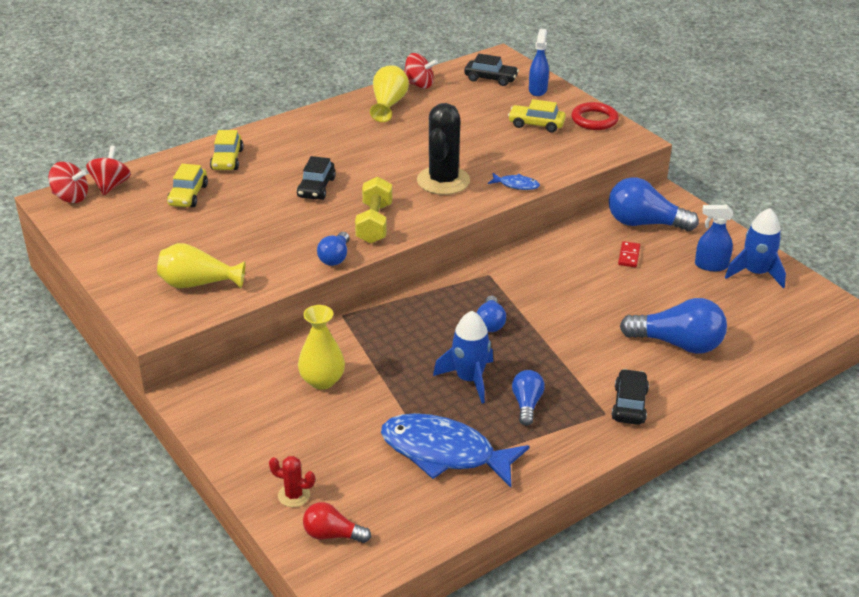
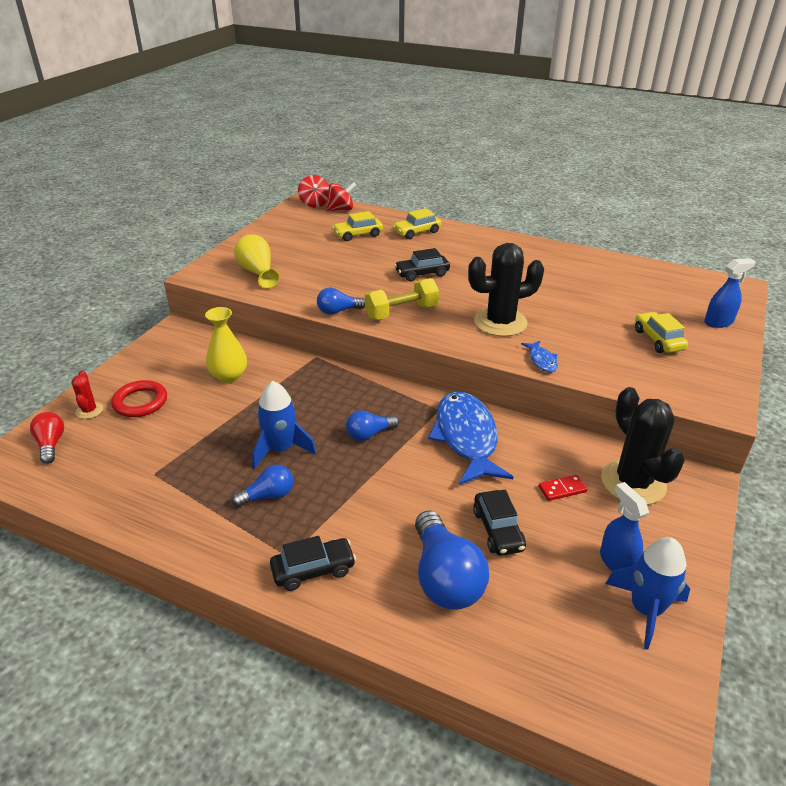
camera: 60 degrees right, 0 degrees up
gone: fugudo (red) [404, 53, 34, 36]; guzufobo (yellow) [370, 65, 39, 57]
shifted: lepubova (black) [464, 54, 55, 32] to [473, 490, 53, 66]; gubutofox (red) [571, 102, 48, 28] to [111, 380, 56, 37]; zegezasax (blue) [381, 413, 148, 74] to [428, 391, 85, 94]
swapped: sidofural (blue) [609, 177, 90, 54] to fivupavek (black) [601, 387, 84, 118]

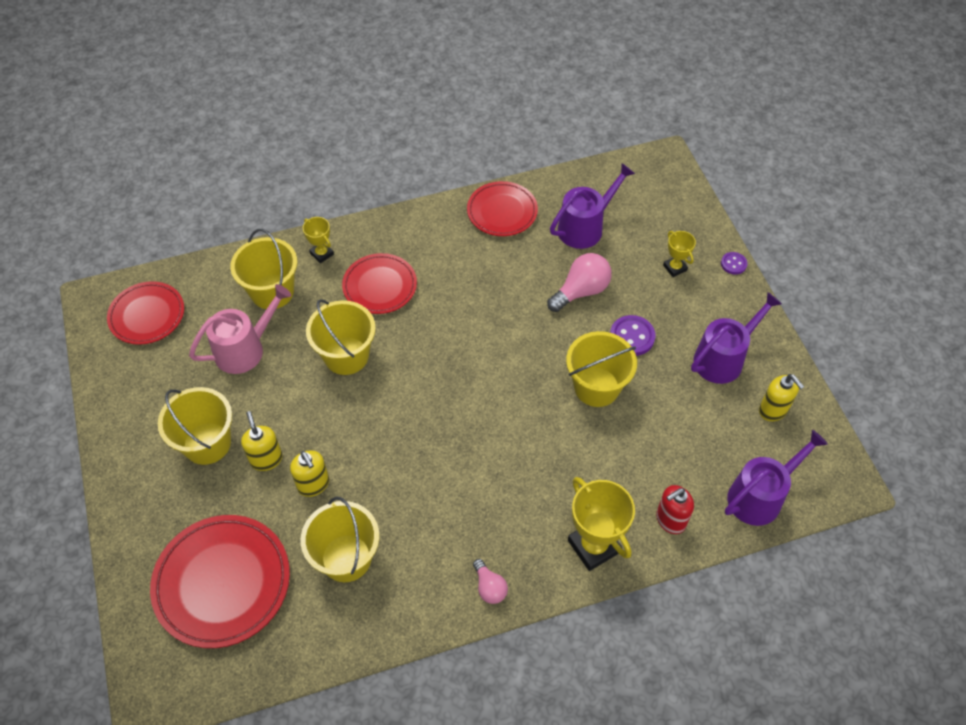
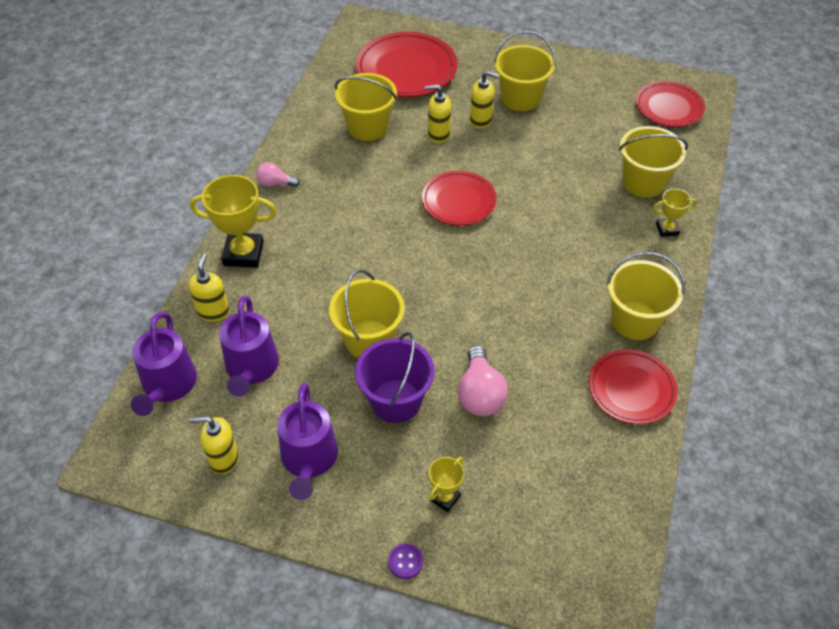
camera: 125 degrees right, 5 degrees down
gone: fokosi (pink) [189, 284, 102, 90]
shifted: fokosi (purple) [550, 163, 85, 86] to [219, 296, 60, 101]; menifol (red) [342, 253, 75, 61] to [422, 171, 75, 55]; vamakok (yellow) [306, 299, 70, 76] to [606, 252, 79, 88]
swapped: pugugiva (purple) [610, 315, 46, 41] to vamakok (purple) [355, 332, 79, 91]
repainted: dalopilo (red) [656, 485, 38, 49] to dalopilo (yellow) [188, 254, 42, 68]
rotated: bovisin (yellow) [663, 231, 33, 46] = [429, 457, 35, 55] 60 degrees counterclockwise

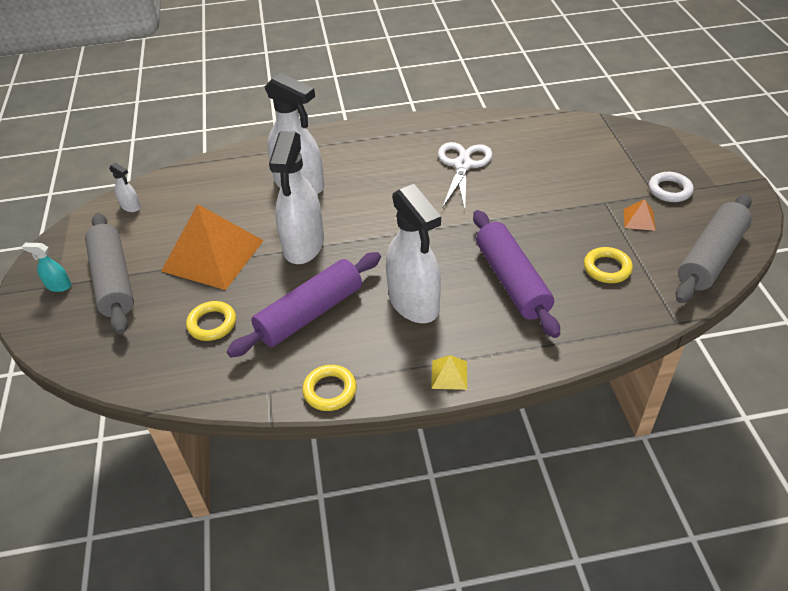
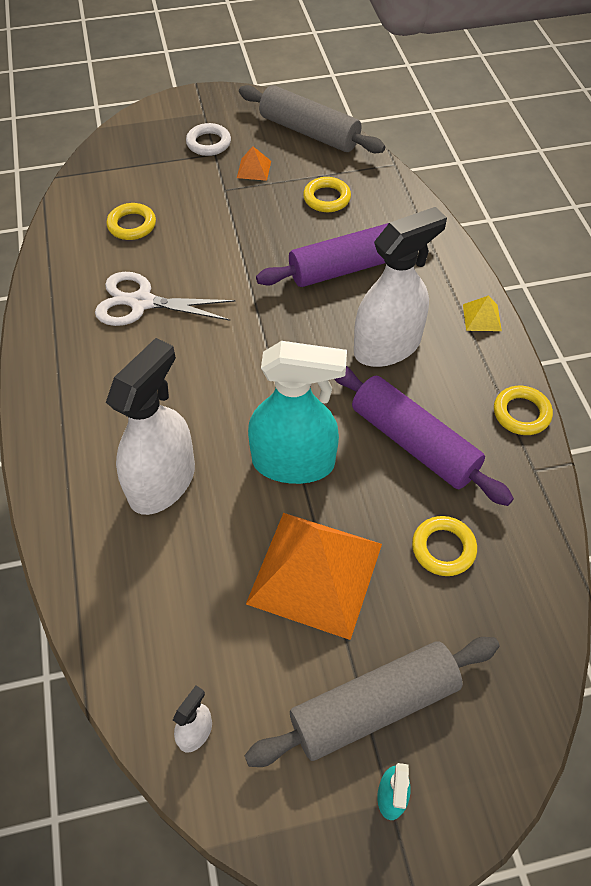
camera: 95 degrees left, 10 degrees up
new: gubutofox (yellow) [106, 203, 50, 37]
repainted: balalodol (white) [269, 131, 55, 133] to balalodol (turquoise) [248, 341, 99, 143]

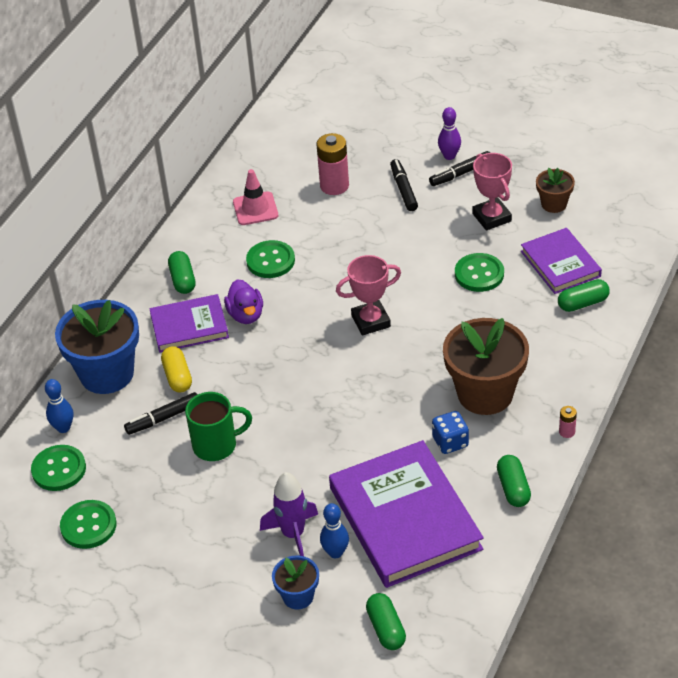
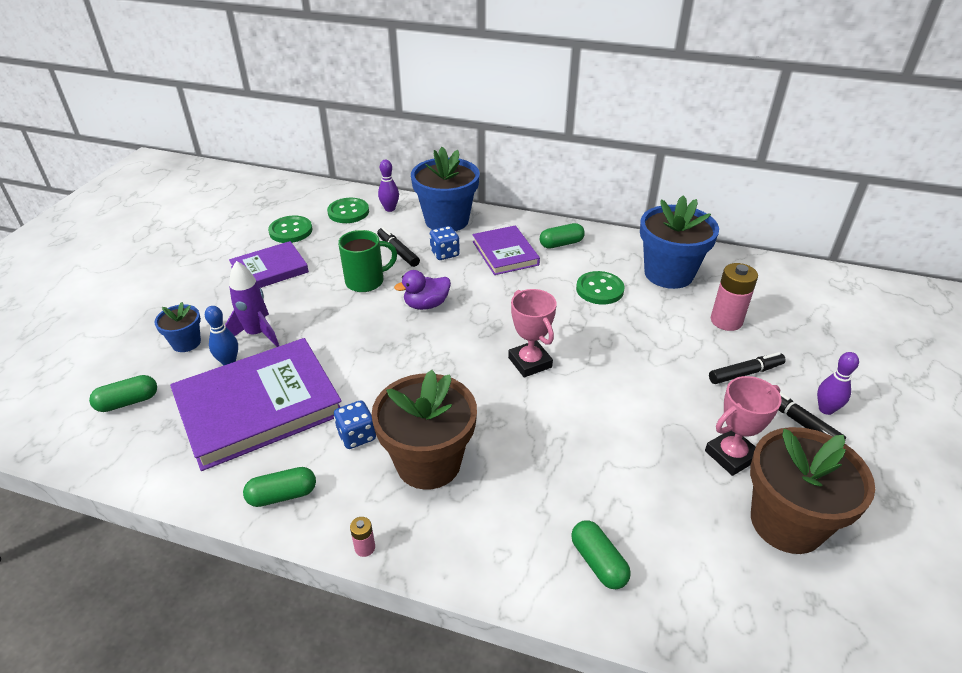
camera: 80 degrees right, 5 degrees down
gone: pugugiva (green) [455, 253, 49, 39]
shifted: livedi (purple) [521, 228, 81, 66] to [229, 241, 80, 47]; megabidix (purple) [224, 279, 39, 45] to [394, 270, 57, 40]
swapped: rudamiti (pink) [233, 169, 45, 56] to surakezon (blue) [640, 196, 79, 93]; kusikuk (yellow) [161, 346, 31, 46] to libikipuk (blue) [430, 226, 30, 34]
repainted: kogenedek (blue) [45, 379, 28, 54] to kogenedek (purple) [378, 160, 21, 52]
rotated: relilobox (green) [185, 392, 67, 69] = [338, 230, 59, 62] 90 degrees counterclockwise
scaled: surakezon (brown) [536, 168, 39, 45] = [750, 427, 125, 127] x1.97

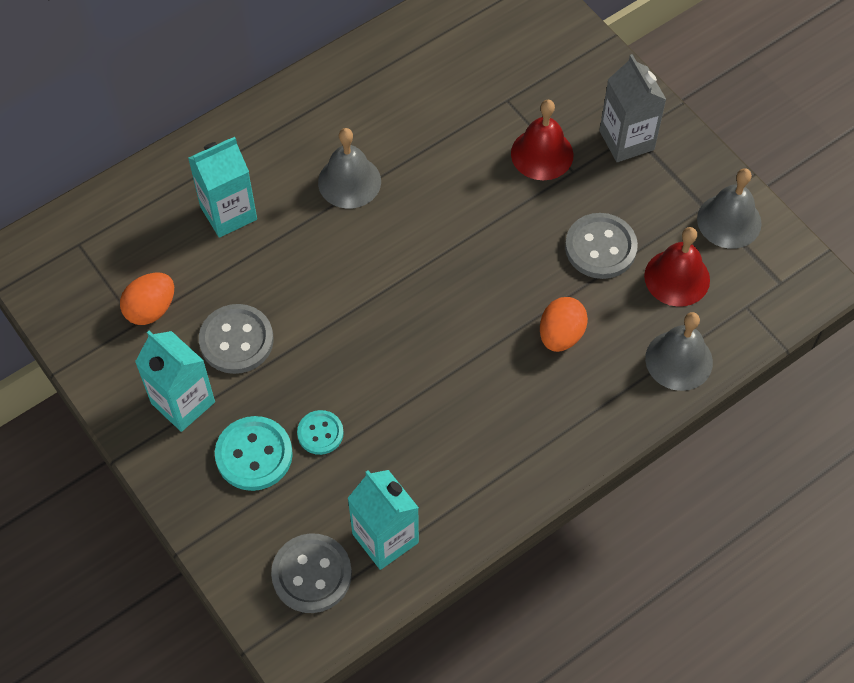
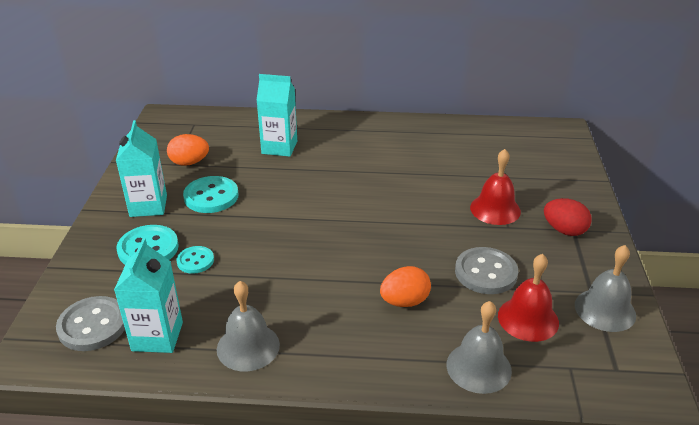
camera: 40 degrees right, 25 degrees down
shifted: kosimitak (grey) [318, 128, 63, 81] to [217, 281, 63, 90]
swapped: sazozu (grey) [599, 54, 68, 108] to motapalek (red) [544, 198, 48, 38]
repainted: pugugiva (grey) [199, 304, 75, 70] to pugugiva (turquoise) [183, 176, 55, 37]

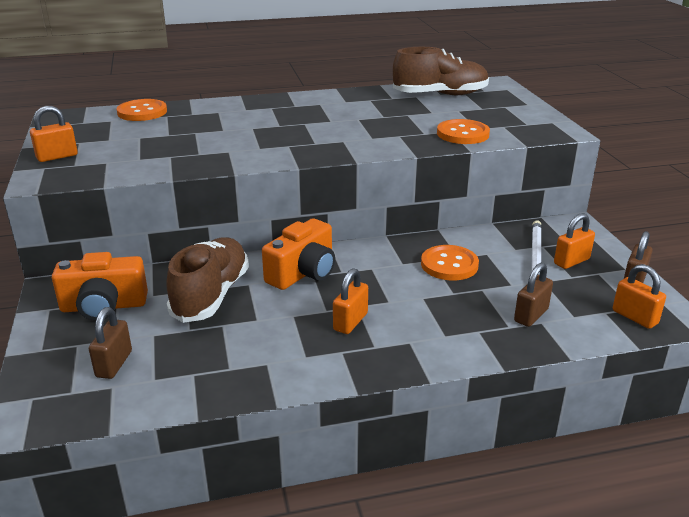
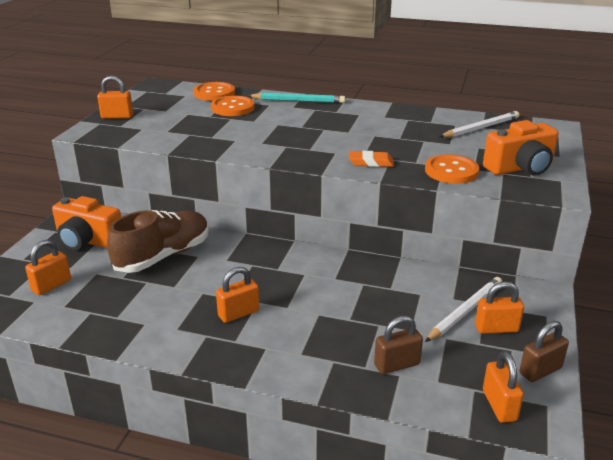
camera: 30 degrees right, 0 degrees up
new: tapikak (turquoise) [248, 93, 97, 10]; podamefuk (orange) [349, 151, 45, 16]
shifted: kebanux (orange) [262, 218, 73, 72] to [483, 120, 75, 56]; pugugiva (orange) [421, 245, 58, 35] to [211, 96, 44, 20]
swapped: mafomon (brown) [393, 47, 96, 48] to tapikak (white) [440, 111, 79, 27]
repainted: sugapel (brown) [89, 307, 43, 72] to sugapel (orange) [25, 240, 46, 55]

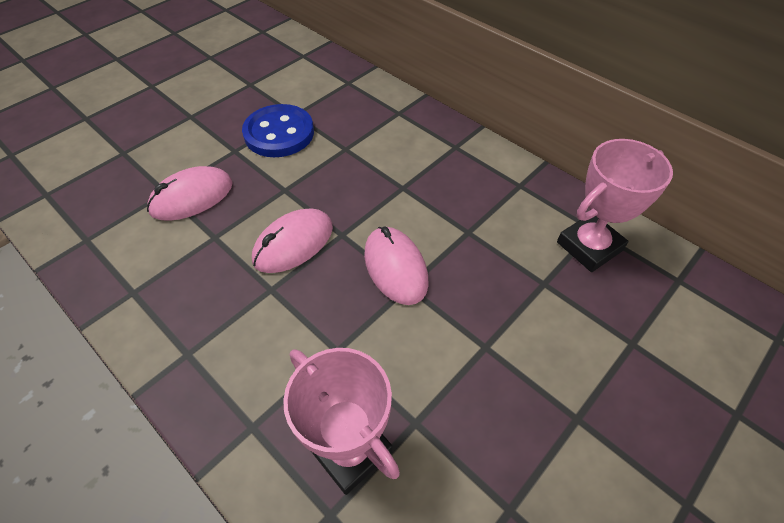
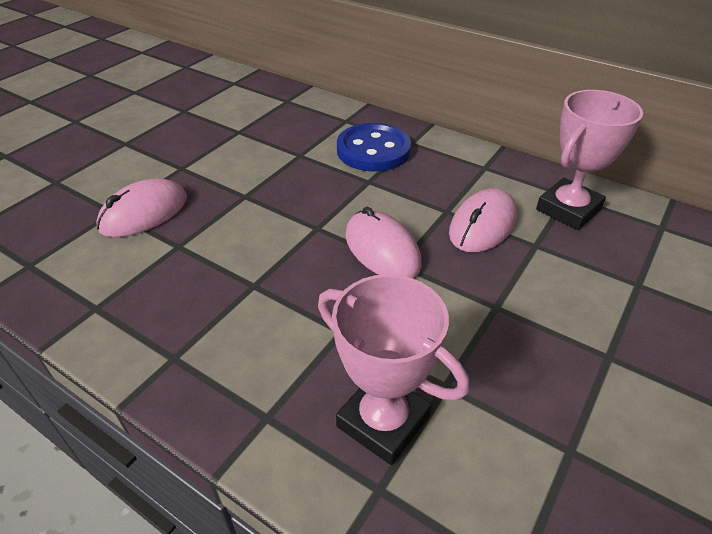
camera: 10 degrees left, 10 degrees down
shifted: pugugiva (blue) [242, 104, 72, 53] to [337, 123, 74, 49]; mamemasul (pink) [252, 208, 81, 65] to [449, 188, 68, 64]

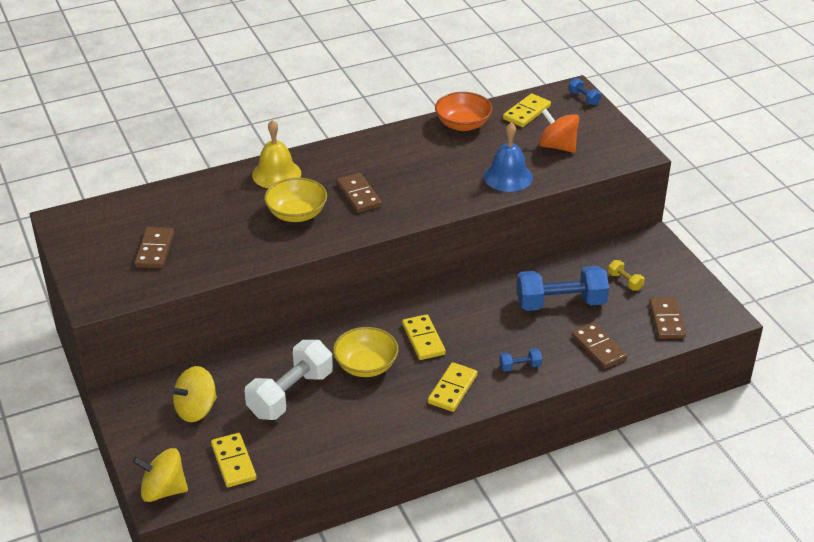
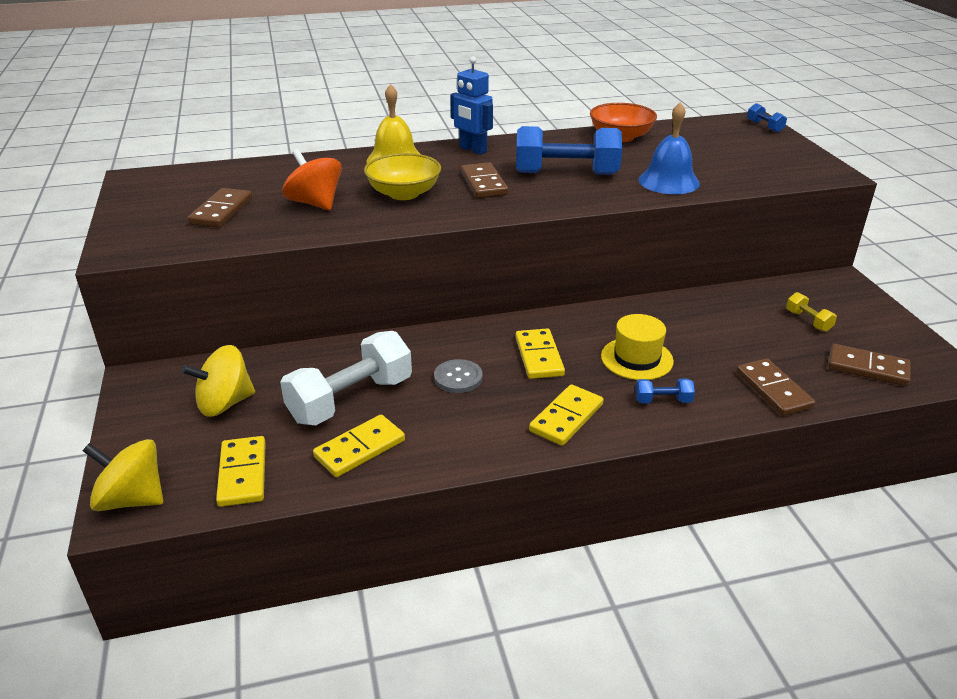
camera: 10 degrees right, 5 degrees down
new: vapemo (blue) [450, 56, 43, 99]; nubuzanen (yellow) [601, 314, 73, 66]
shifted: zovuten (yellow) [503, 94, 48, 33] to [313, 415, 92, 62]; fugudo (orange) [539, 109, 40, 44] to [282, 149, 60, 61]; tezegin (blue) [516, 266, 93, 45] to [516, 126, 106, 49]
swapped: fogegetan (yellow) [333, 327, 66, 50] to pugugiva (grey) [434, 359, 49, 34]
rotated: zovuten (brown) [649, 297, 37, 42] = [828, 344, 83, 42] 75 degrees counterclockwise

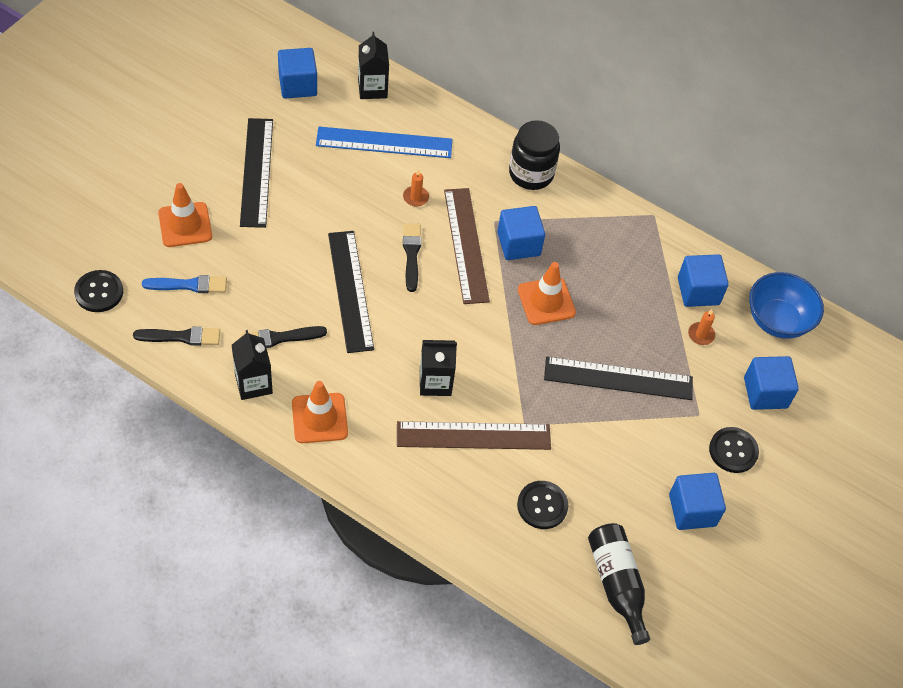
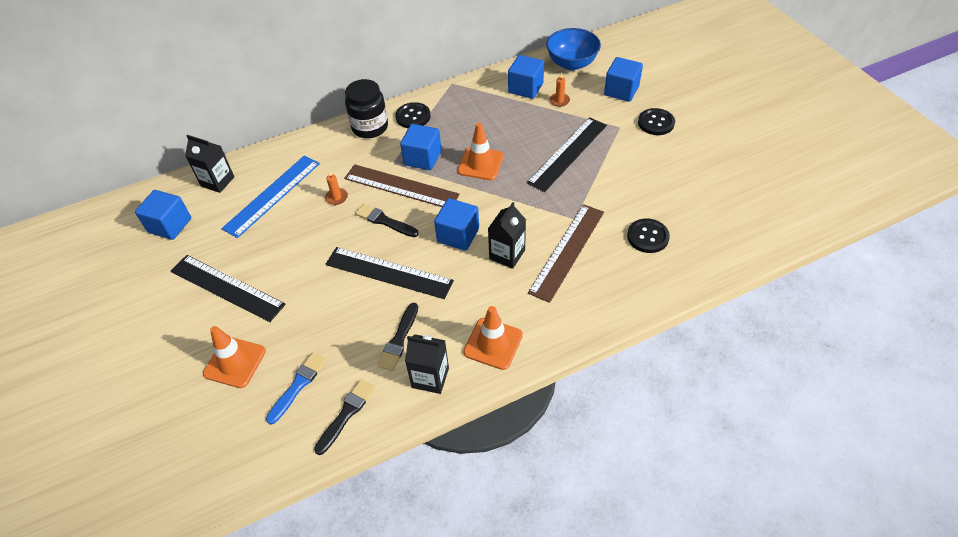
camera: 50 degrees left, 5 degrees down
gone: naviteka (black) [588, 523, 62, 122]
shifted: pugugiva (black) [74, 270, 49, 42] to [395, 102, 36, 26]; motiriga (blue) [669, 473, 57, 57] to [434, 198, 45, 53]

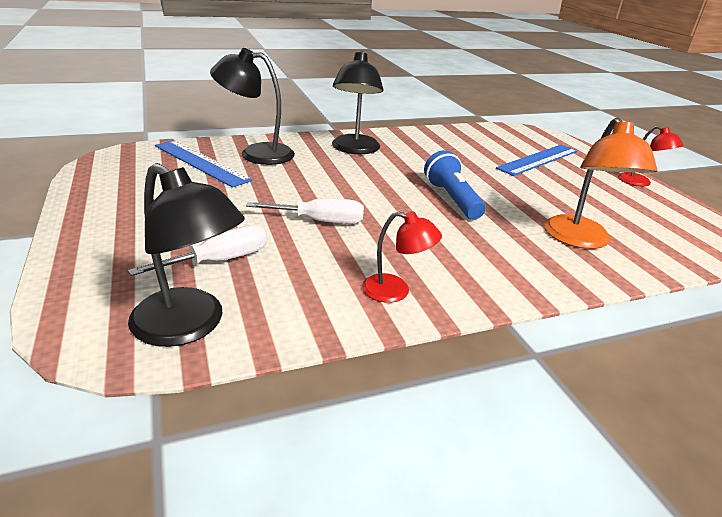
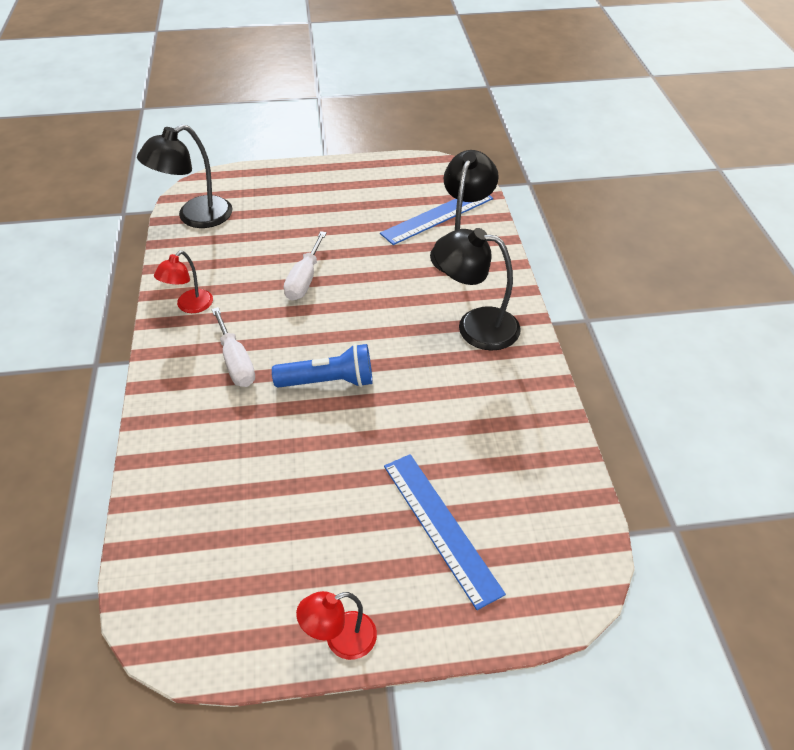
camera: 105 degrees right, 15 degrees up
gone: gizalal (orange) [544, 117, 114, 132]
shifted: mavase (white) [128, 225, 139, 51] to [211, 307, 44, 80]

